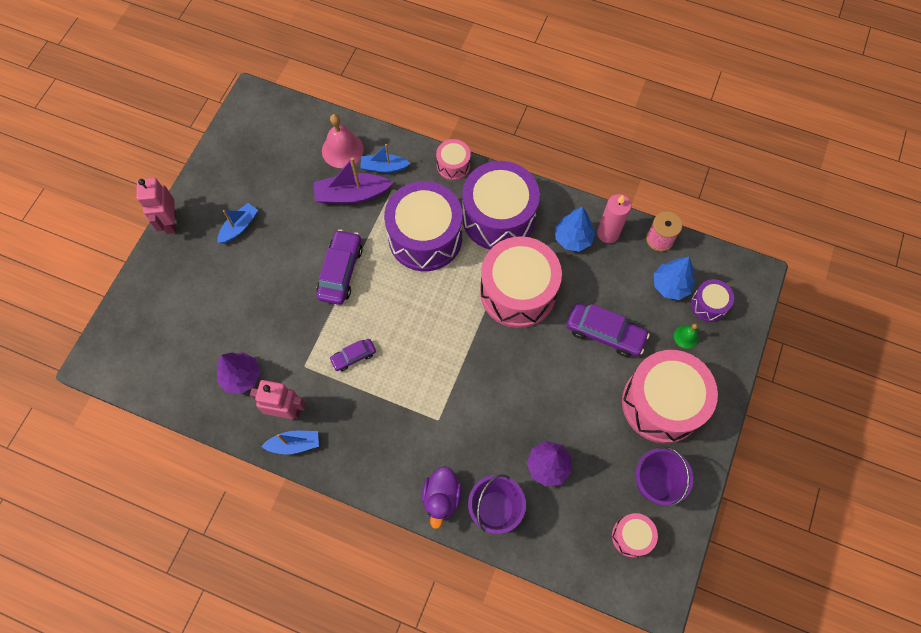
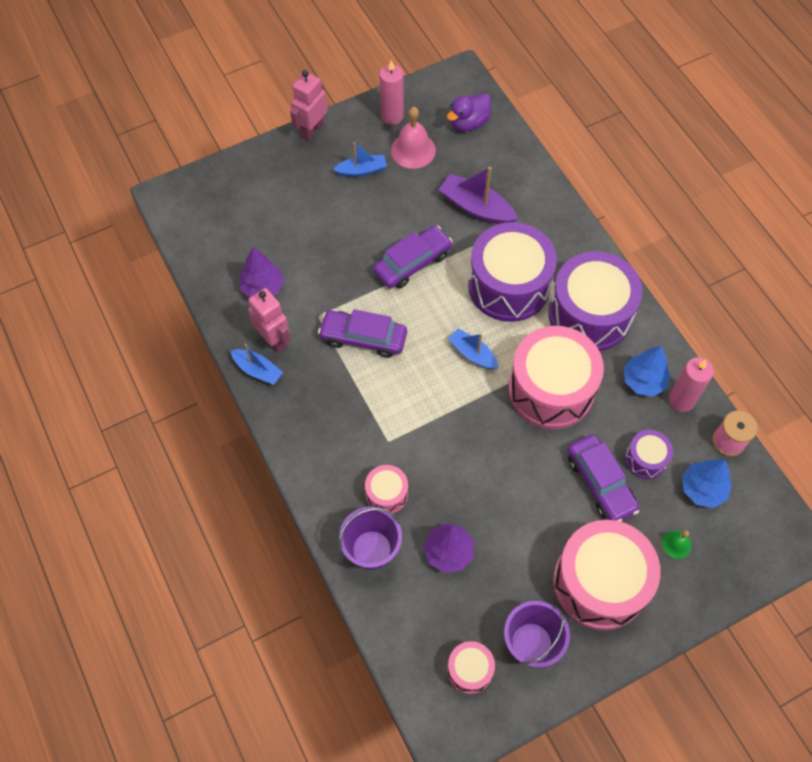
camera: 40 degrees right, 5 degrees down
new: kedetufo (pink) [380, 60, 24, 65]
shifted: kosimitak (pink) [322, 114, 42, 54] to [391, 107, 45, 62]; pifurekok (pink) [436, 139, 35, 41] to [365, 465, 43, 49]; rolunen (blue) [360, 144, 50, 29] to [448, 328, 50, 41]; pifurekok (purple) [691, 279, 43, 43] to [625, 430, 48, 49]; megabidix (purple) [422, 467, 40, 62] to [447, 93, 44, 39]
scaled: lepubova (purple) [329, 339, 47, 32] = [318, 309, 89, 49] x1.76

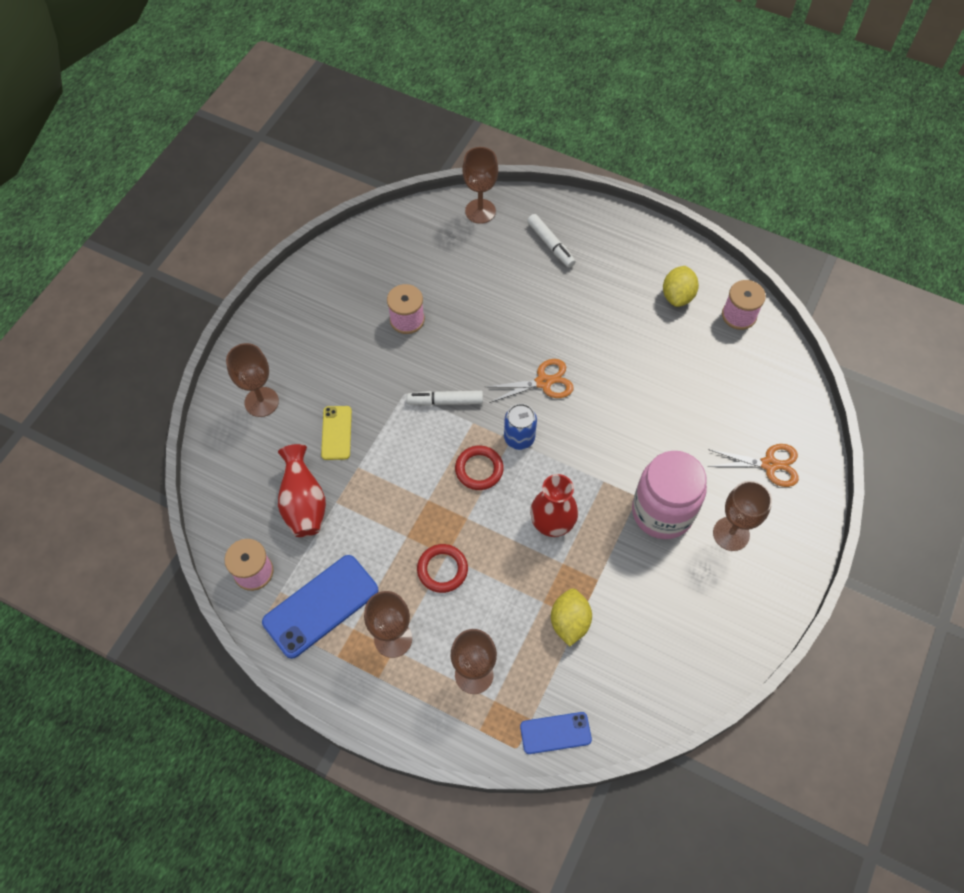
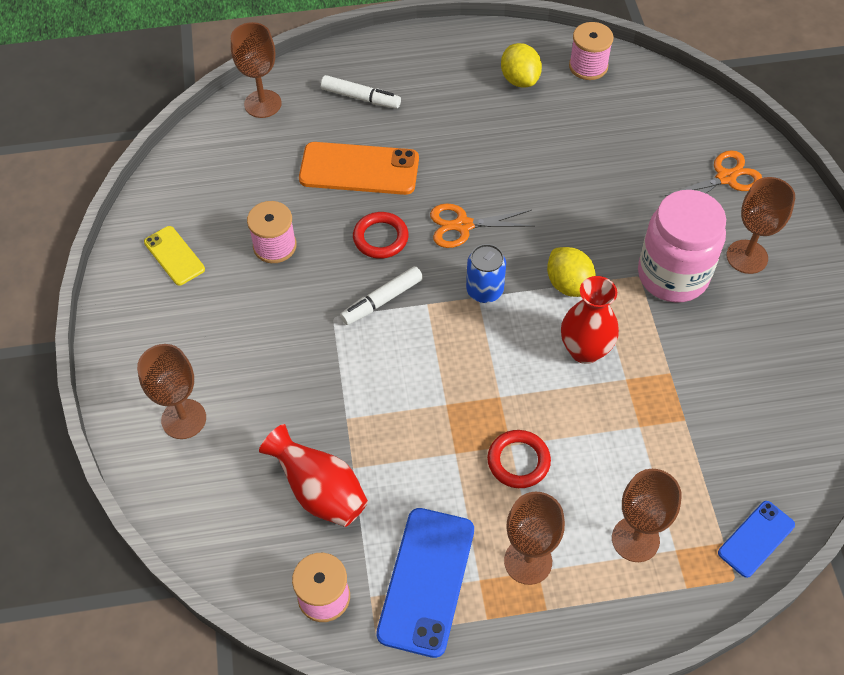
camera: 35 degrees left, 5 degrees down
new: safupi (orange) [299, 142, 120, 53]
shifted: safupi (yellow) [321, 406, 31, 54] to [144, 226, 61, 59]; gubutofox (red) [455, 446, 49, 44] to [353, 212, 56, 47]; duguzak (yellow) [551, 588, 41, 58] to [547, 247, 49, 50]
rotated: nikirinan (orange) [486, 359, 88, 44] = [430, 203, 105, 45] 135 degrees counterclockwise

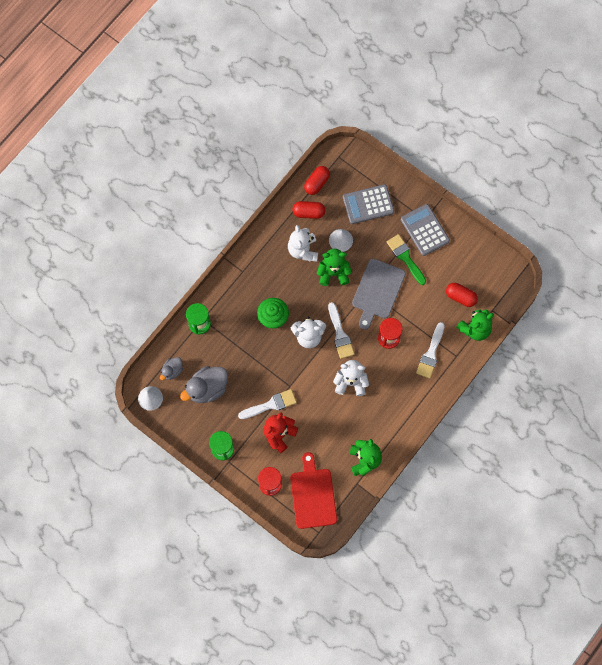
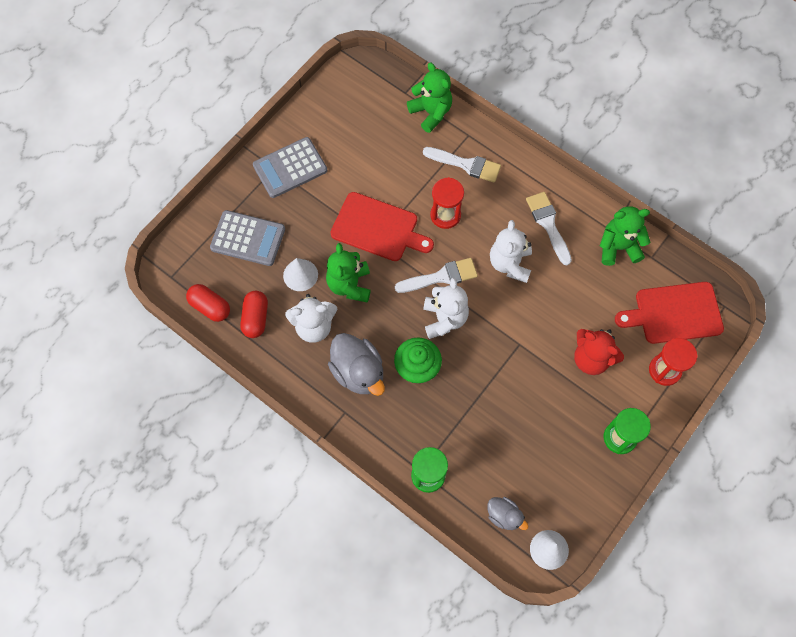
camera: 90 degrees left, 5 degrees down
gone: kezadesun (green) [387, 234, 39, 51]; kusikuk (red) [446, 283, 32, 24]
shifted: megabidix (grey) [180, 366, 48, 37] to [328, 333, 57, 63]; kezadesun (white) [238, 389, 59, 30] to [526, 192, 46, 74]
repainted: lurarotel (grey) [352, 259, 54, 71] to lurarotel (red) [330, 192, 104, 69]
rotated: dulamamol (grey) [343, 184, 51, 40] = [210, 210, 75, 56] 60 degrees counterclockwise

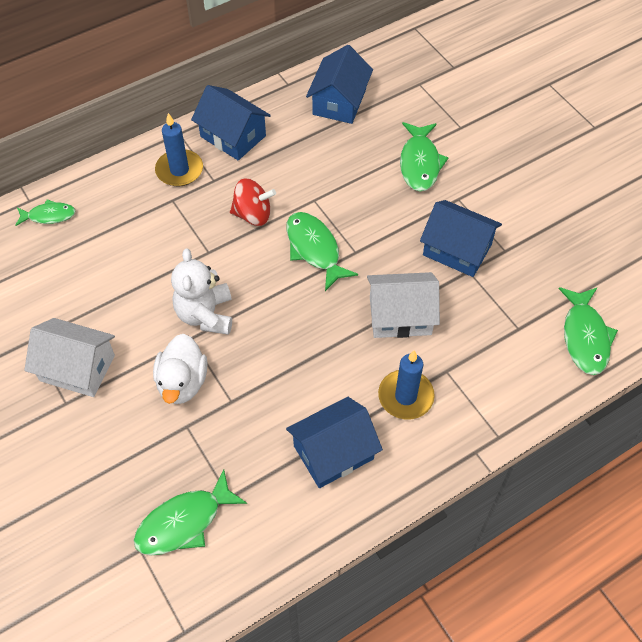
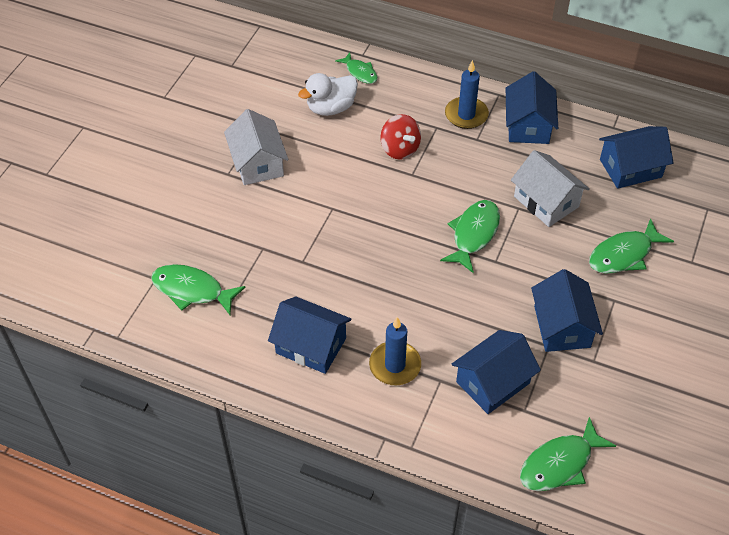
camera: 55 degrees right, 5 degrees down
gone: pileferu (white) [171, 249, 61, 86]
new: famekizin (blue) [451, 330, 90, 84]
shifted: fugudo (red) [230, 178, 46, 48] to [381, 114, 40, 46]; famekizin (white) [367, 272, 73, 66] to [511, 150, 79, 77]; megabidix (white) [153, 334, 54, 70] to [298, 73, 60, 43]

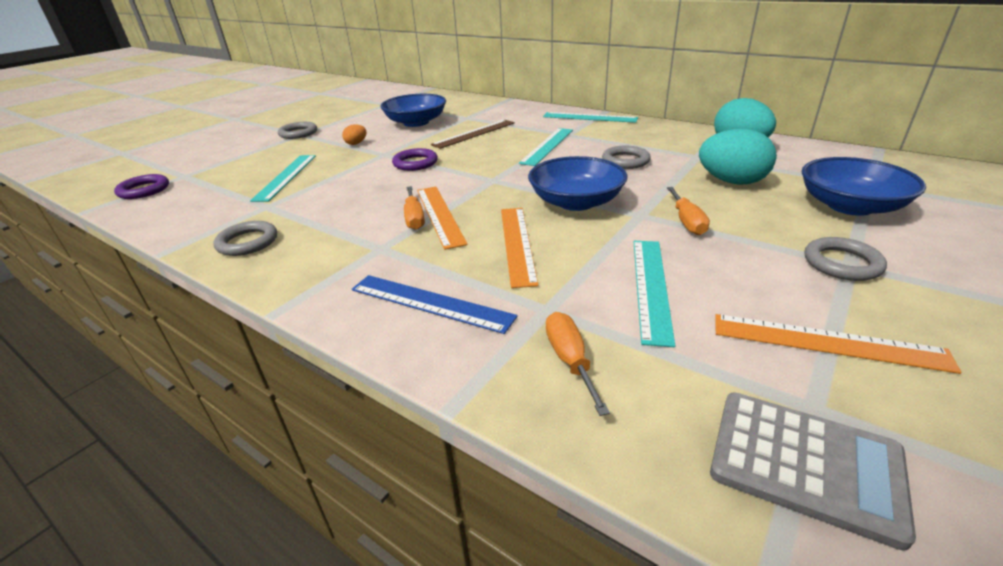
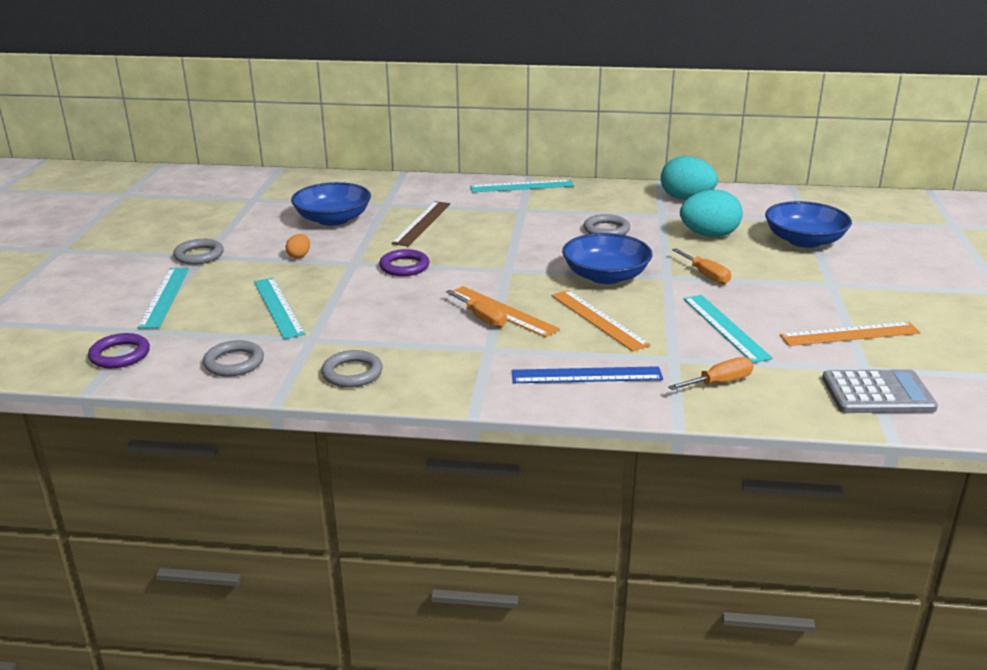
camera: 30 degrees left, 5 degrees down
shifted: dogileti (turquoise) [519, 128, 54, 38] to [137, 268, 52, 61]; gubutofox (grey) [804, 237, 83, 44] to [203, 340, 61, 37]
rotated: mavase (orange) [546, 312, 64, 104] = [668, 357, 86, 33] 105 degrees clockwise

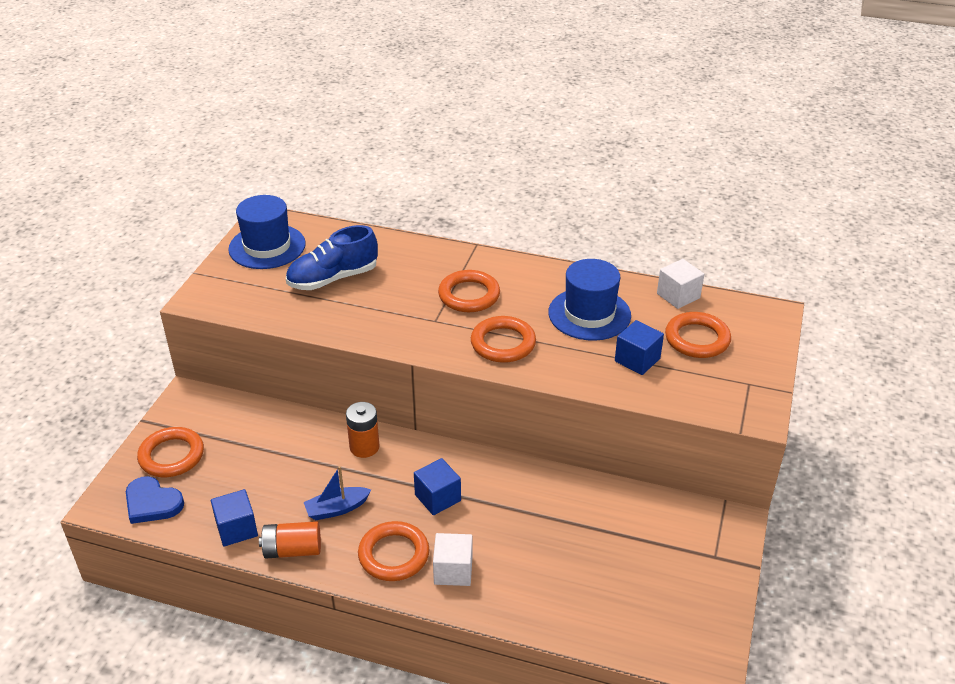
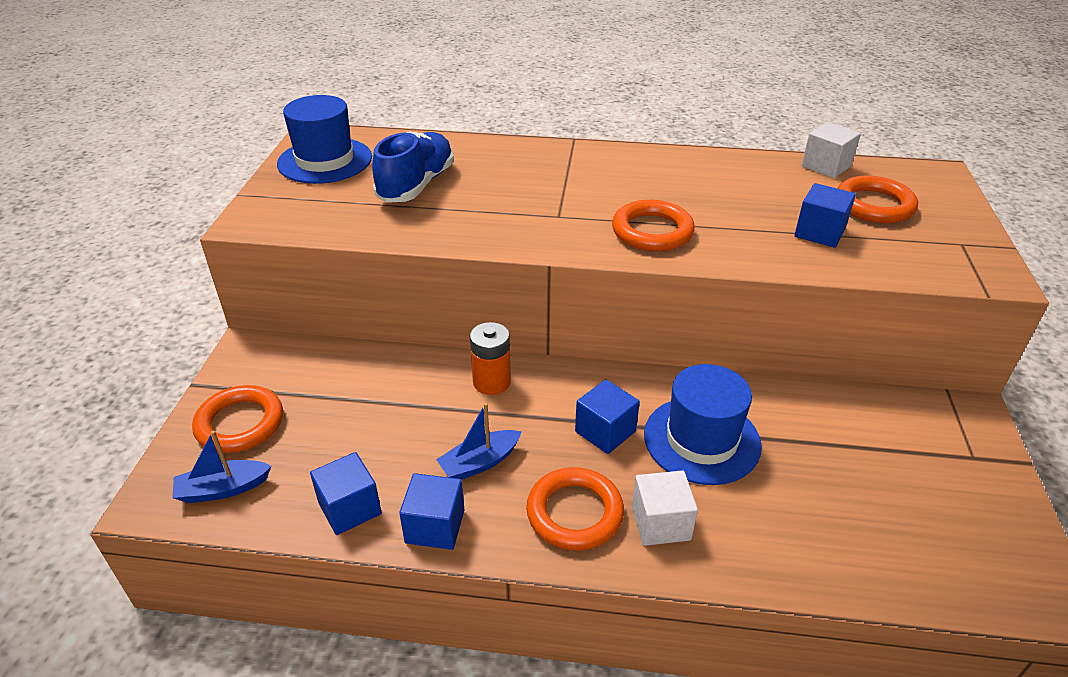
camera: 10 degrees left, 0 degrees up
gone: gubutofox (orange) [438, 270, 62, 42]
shifted: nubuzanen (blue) [548, 259, 83, 82] to [644, 364, 118, 121]
swapped: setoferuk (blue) [126, 476, 58, 48] to rolunen (blue) [172, 431, 99, 72]; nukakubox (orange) [259, 521, 62, 38] to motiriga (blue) [399, 473, 65, 77]
rotated: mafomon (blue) [286, 225, 92, 65] = [372, 131, 82, 72] 150 degrees clockwise

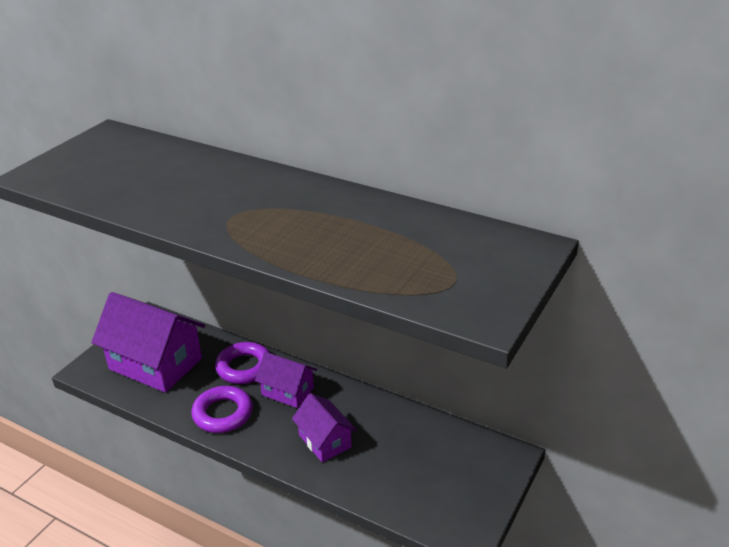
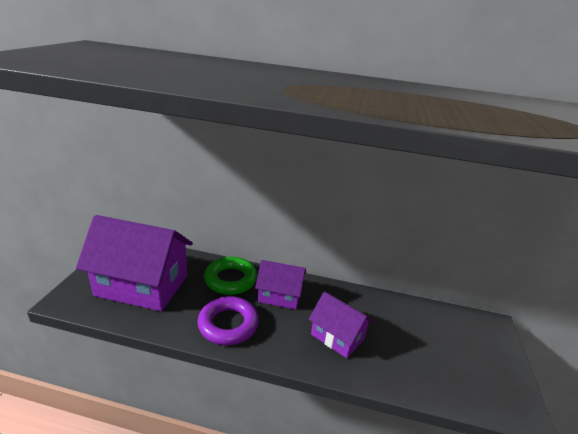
camera: 20 degrees left, 5 degrees down
repainted: gubutofox (purple) [215, 342, 55, 42] to gubutofox (green) [204, 257, 53, 38]

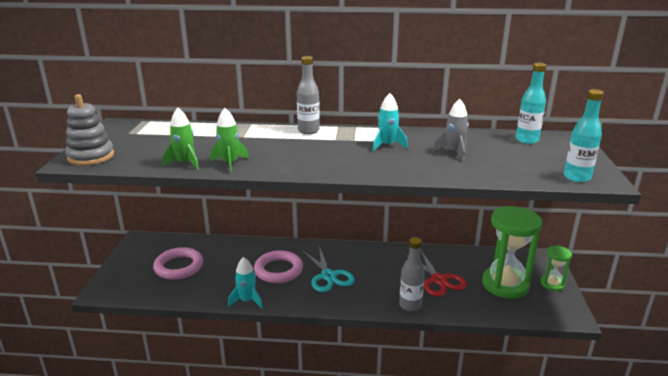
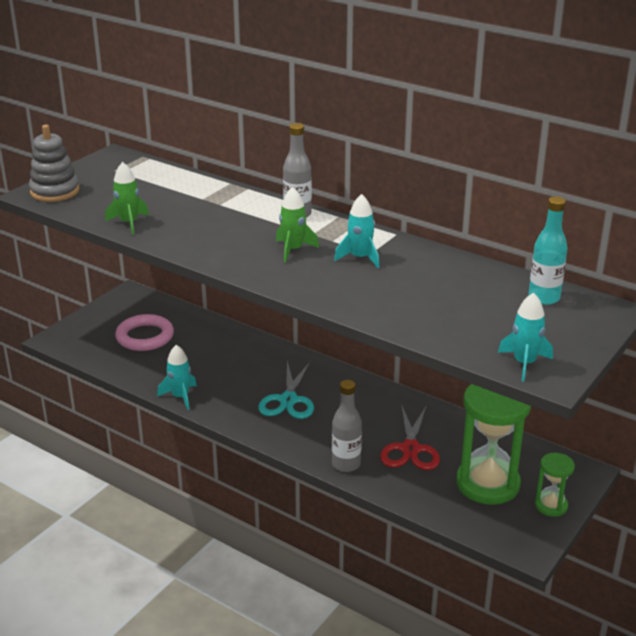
camera: 30 degrees right, 5 degrees up
gone: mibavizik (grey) [433, 99, 36, 62]; gubutofox (pink) [254, 250, 49, 33]
shifted: mibavizik (green) [210, 108, 39, 65] to [276, 187, 43, 75]
swapped: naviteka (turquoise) [564, 89, 40, 93] to mibavizik (turquoise) [498, 292, 55, 90]

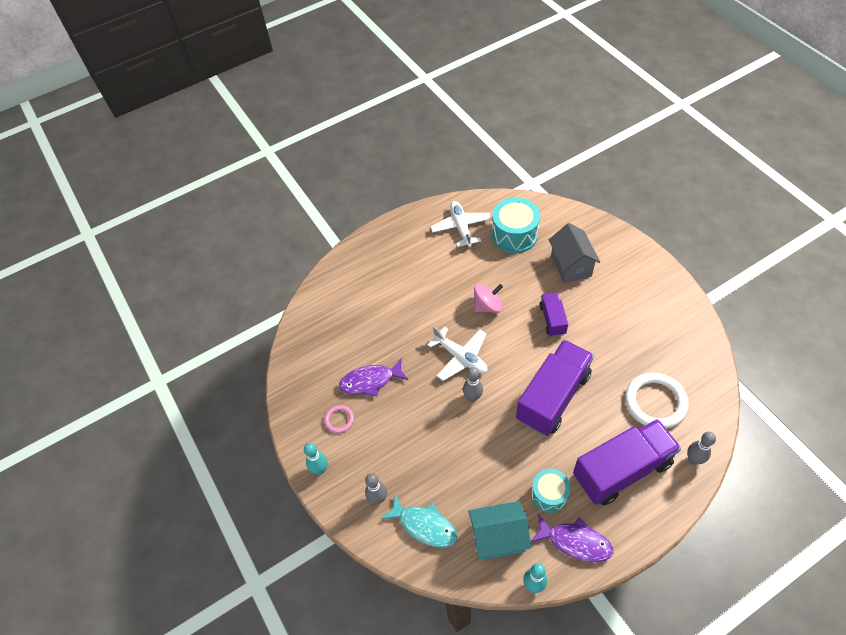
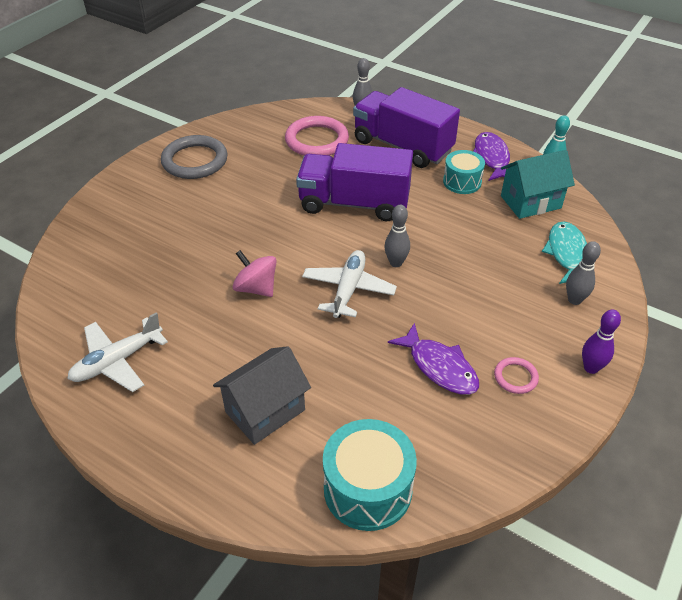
camera: 120 degrees left, 10 degrees down
gone: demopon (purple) [539, 292, 29, 45]
new: gubutofox (grey) [161, 135, 67, 44]
shifted: pifurekok (turquoise) [492, 197, 48, 56] to [323, 419, 94, 112]; famekizin (grey) [549, 223, 51, 61] to [213, 346, 98, 99]
repainted: gubutofox (white) [625, 373, 64, 56] to gubutofox (pink) [285, 116, 64, 40]; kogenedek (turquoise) [304, 443, 24, 32] to kogenedek (purple) [582, 309, 39, 65]
rotated: famekizin (turquoise) [468, 501, 63, 59] = [501, 150, 74, 69] 75 degrees counterclockwise

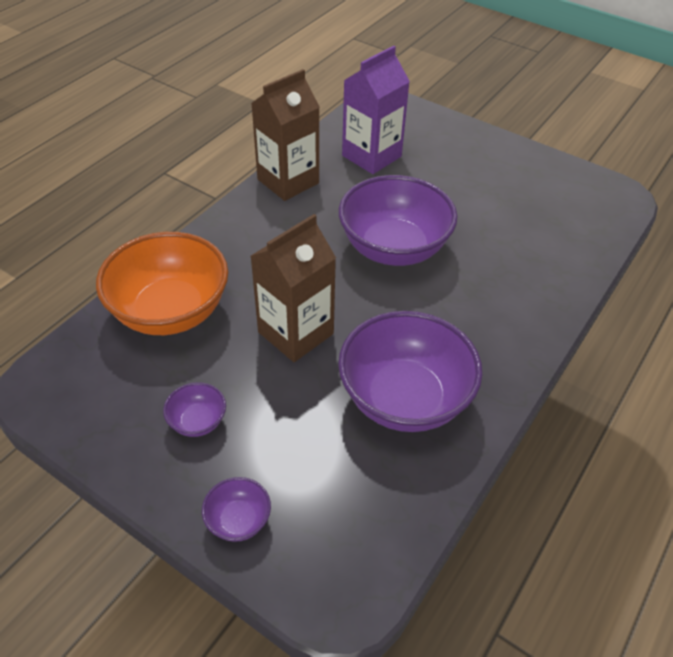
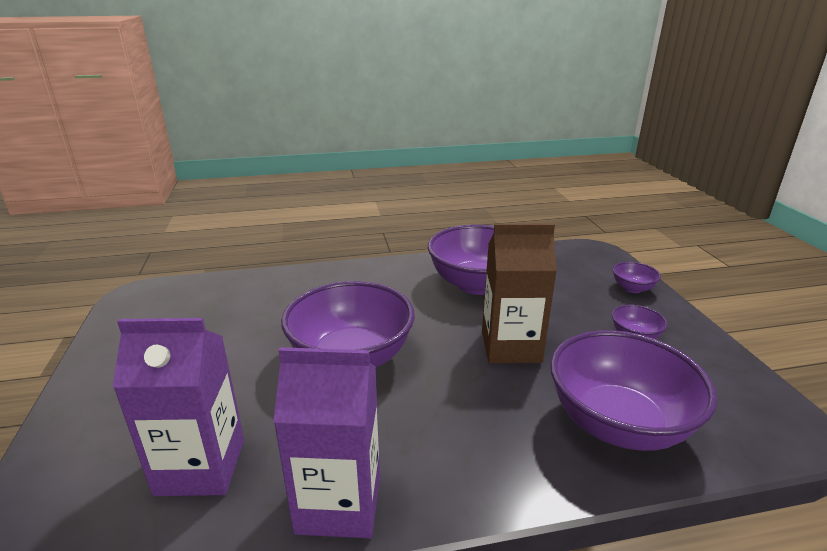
camera: 135 degrees left, 20 degrees down
repainted: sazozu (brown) [251, 69, 69, 132] to sazozu (purple) [273, 347, 107, 191]; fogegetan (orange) [96, 232, 132, 103] to fogegetan (purple) [550, 330, 167, 121]

